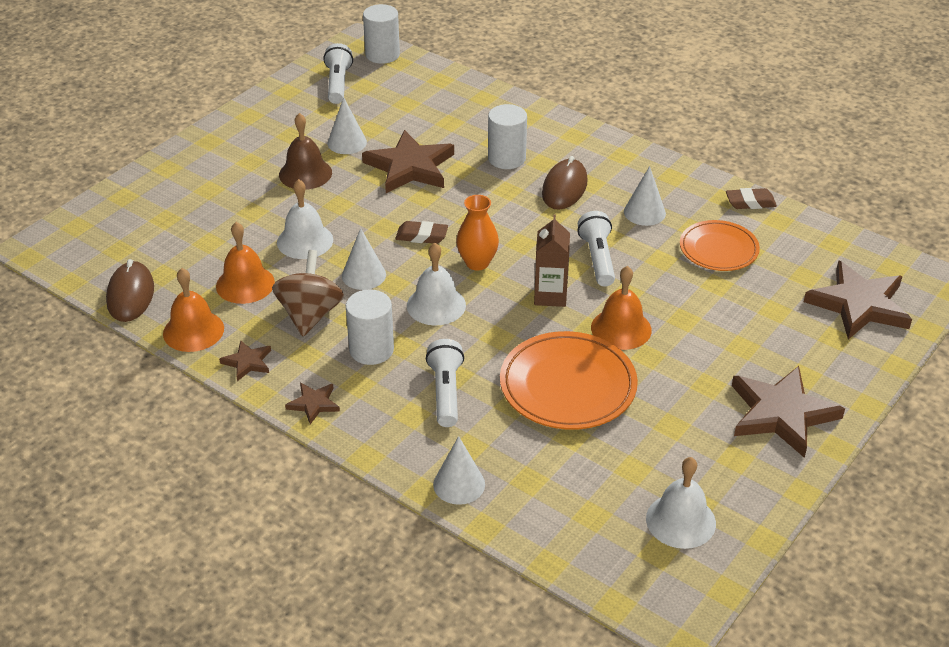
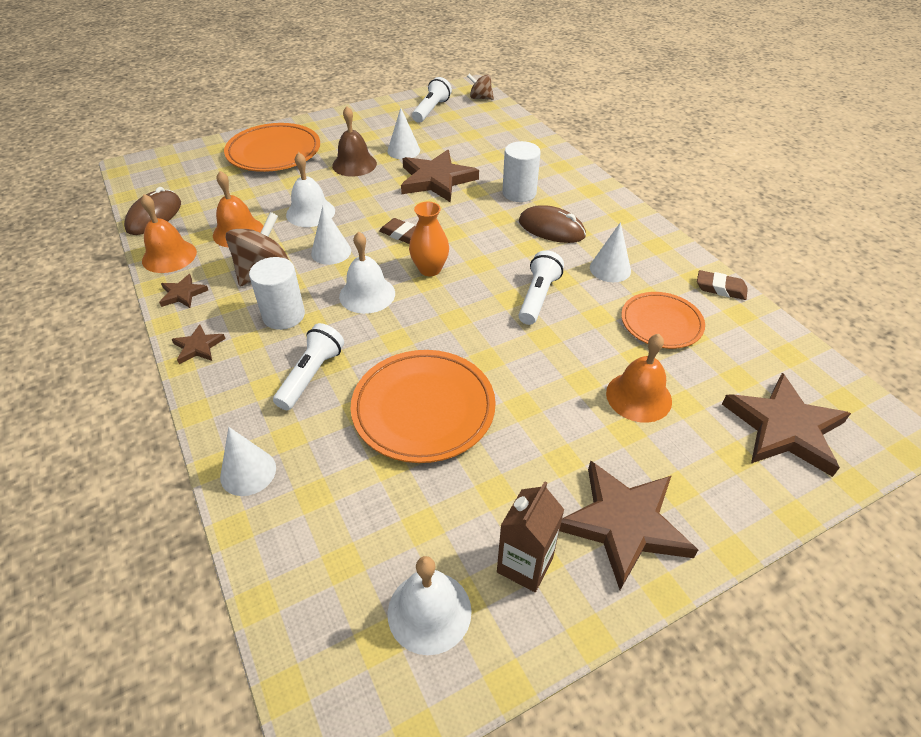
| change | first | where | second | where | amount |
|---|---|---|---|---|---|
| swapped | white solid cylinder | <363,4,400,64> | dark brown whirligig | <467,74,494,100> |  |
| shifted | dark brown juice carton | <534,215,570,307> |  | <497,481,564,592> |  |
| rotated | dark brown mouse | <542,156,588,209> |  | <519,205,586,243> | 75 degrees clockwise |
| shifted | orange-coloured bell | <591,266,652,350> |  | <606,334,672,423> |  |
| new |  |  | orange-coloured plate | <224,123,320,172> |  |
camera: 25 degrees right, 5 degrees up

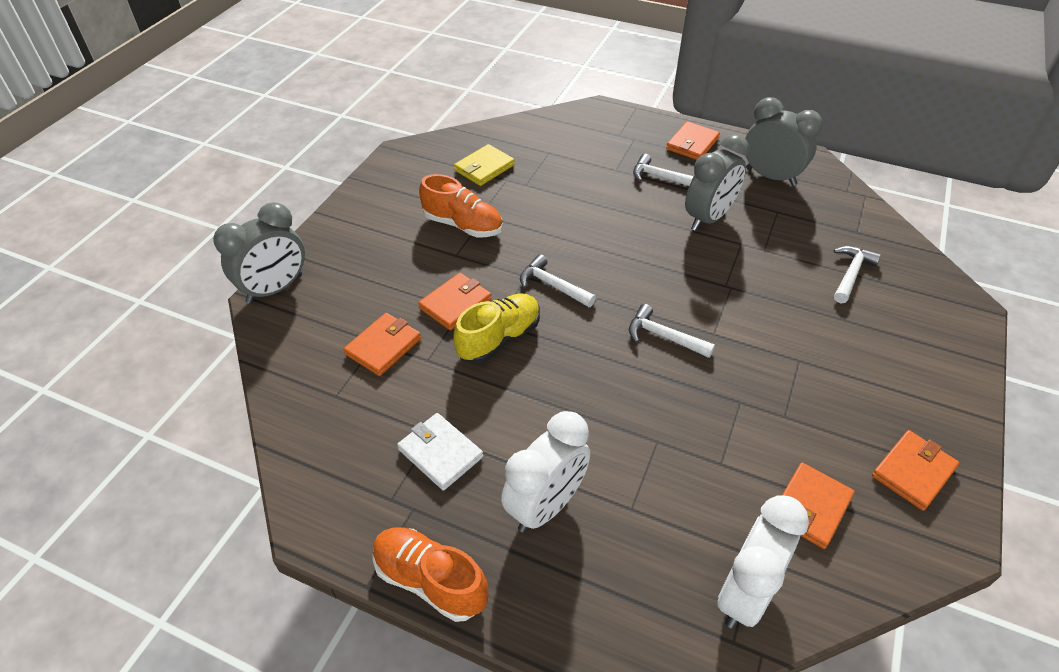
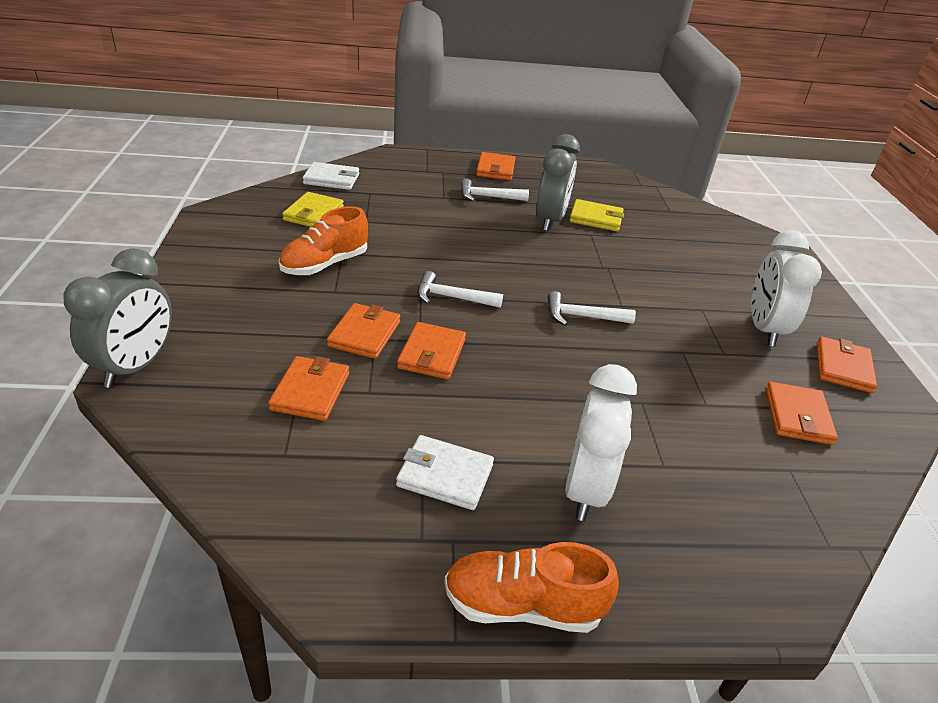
| change | first | where | second | where | amount |
|---|---|---|---|---|---|
| rotated | orange-coloured sneaker | <419,174,503,237> |  | <279,206,368,275> | 135 degrees clockwise |
| swapped | yellow sneaker | <453,293,540,364> | orange-coloured wallet | <397,322,466,380> |  |
| shifted | white bedside clock | <718,495,809,629> |  | <751,230,822,347> |  |
| gone | grey bedside clock | <745,97,823,186> |  |  |  |
| gone | white claw hammer | <834,246,881,303> |  |  |  |
| new |  |  | white wallet | <303,162,359,190> |  |
| new |  |  | yellow wallet | <570,199,624,232> |  |
camera: 30 degrees left, 10 degrees down

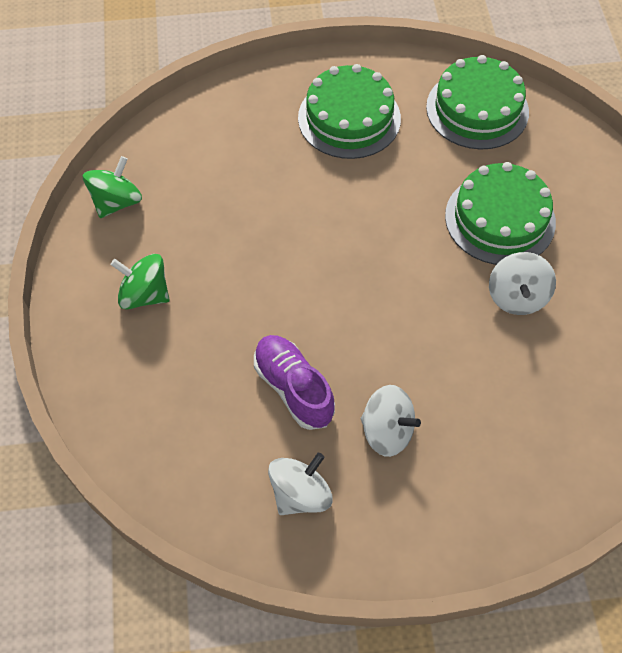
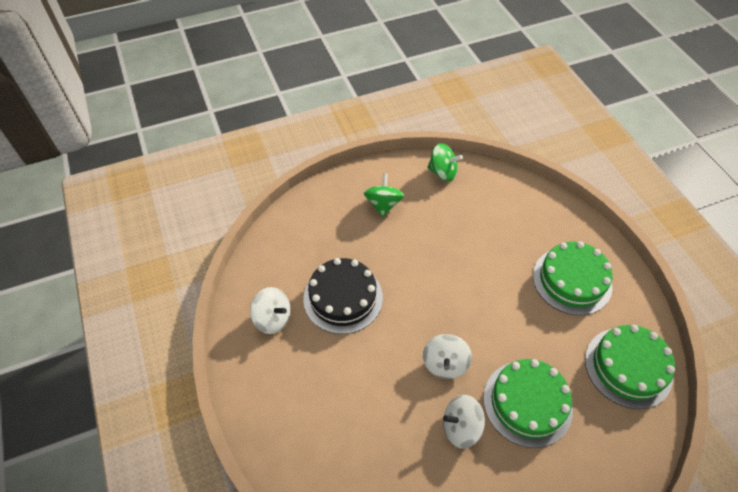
| change | first | where | second | where | amount |
|---|---|---|---|---|---|
| swapped | royal purple sneaker | <254,335,335,430> | ebony cake | <303,258,383,334> |  |
| shifted | white whirligig | <361,385,421,457> |  | <423,334,472,379> |  |
camera: 75 degrees right, 5 degrees down

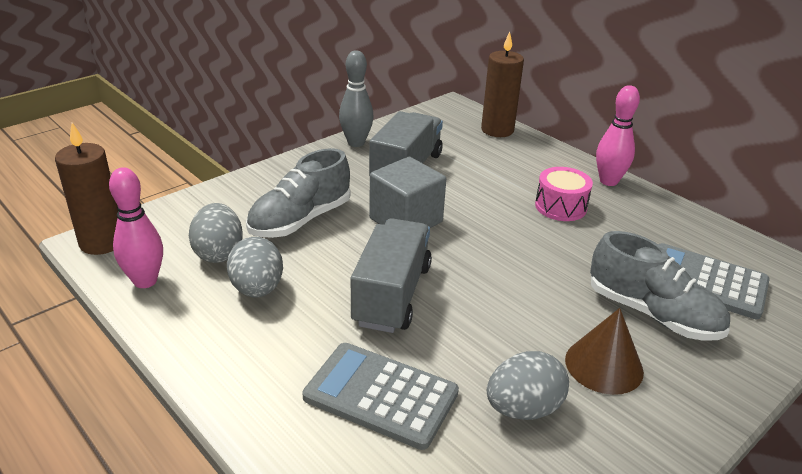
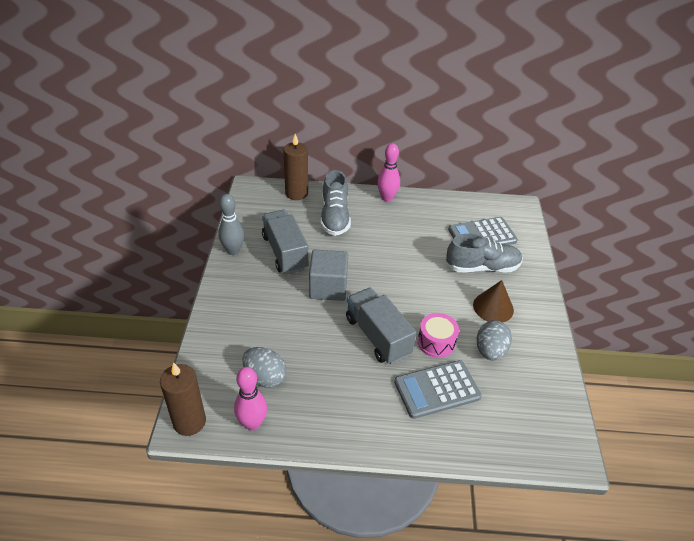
| change | first | where | second | where | amount |
|---|---|---|---|---|---|
| gone | grey toy egg | <227,237,283,297> |  |  |  |
| shifted | grey sneaker | <246,148,351,238> |  | <321,170,351,236> |  |
| shifted | rose-pink drum | <535,167,593,221> |  | <418,313,459,358> |  |
camera: 45 degrees left, 10 degrees up

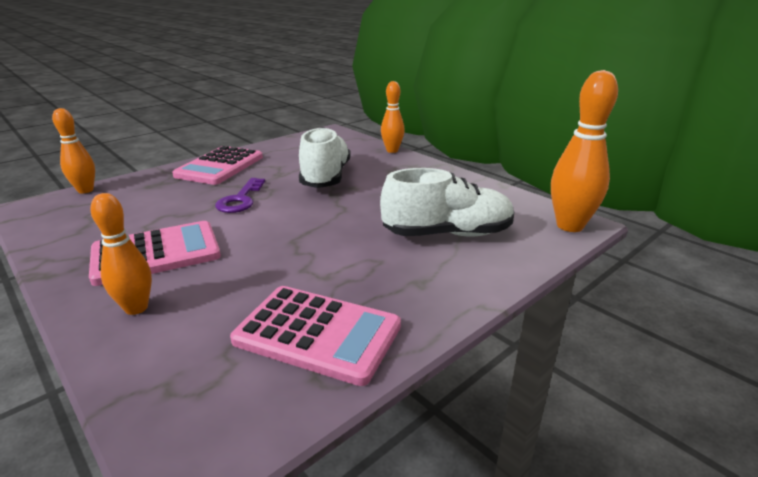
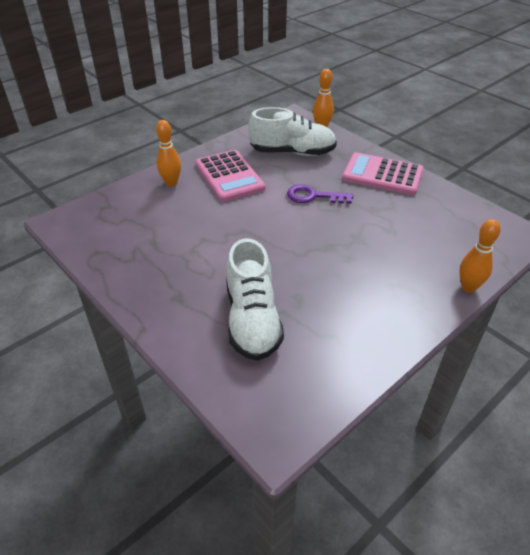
| change | first | where | second | where | amount |
|---|---|---|---|---|---|
| gone | rose-pink calculator | <230,286,401,386> |  |  |  |
| shifted | white sneaker | <299,127,351,188> |  | <248,107,337,156> |  |
| gone | orange-coloured tenpin | <551,70,618,232> |  |  |  |
camera: 90 degrees right, 15 degrees up

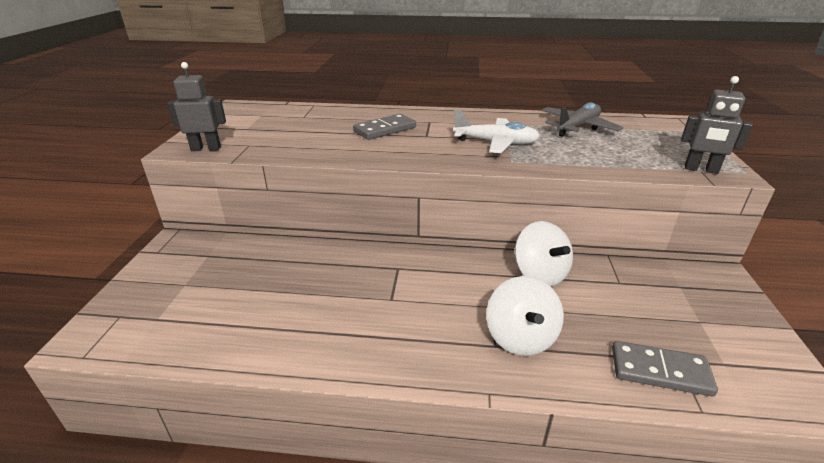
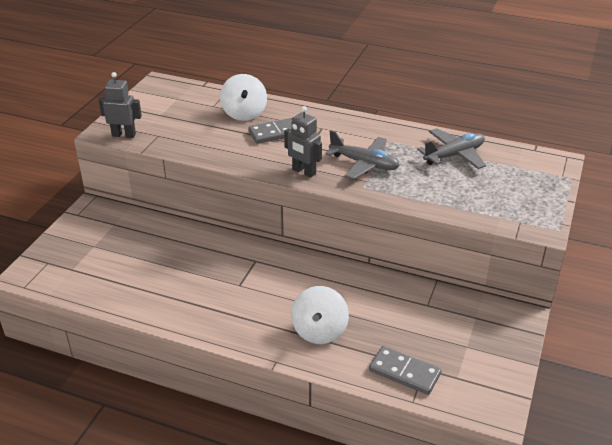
| change | first | where | second | where | amount |
|---|---|---|---|---|---|
| repainted | white toy plane | <453,110,540,153> | grey toy plane | <325,130,400,180> |  |
| shifted | white whirligig | <515,221,573,287> |  | <220,74,267,121> |  |
| shifted | grey toy robot | <681,76,753,174> |  | <284,106,322,178> |  |
camera: 15 degrees right, 5 degrees up

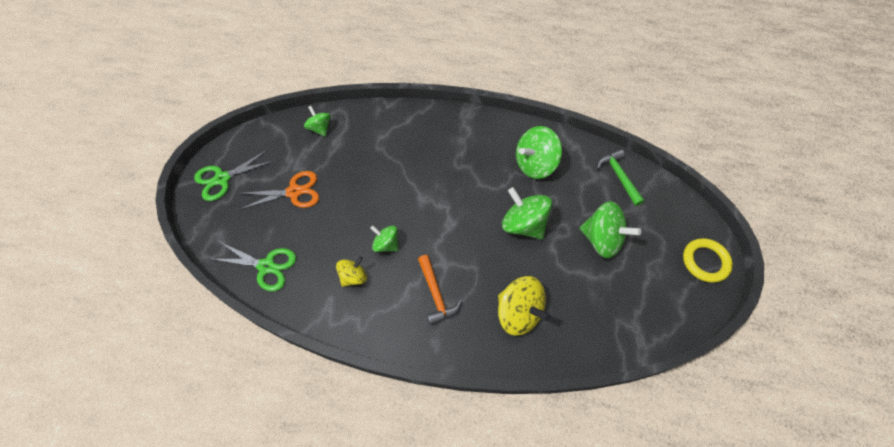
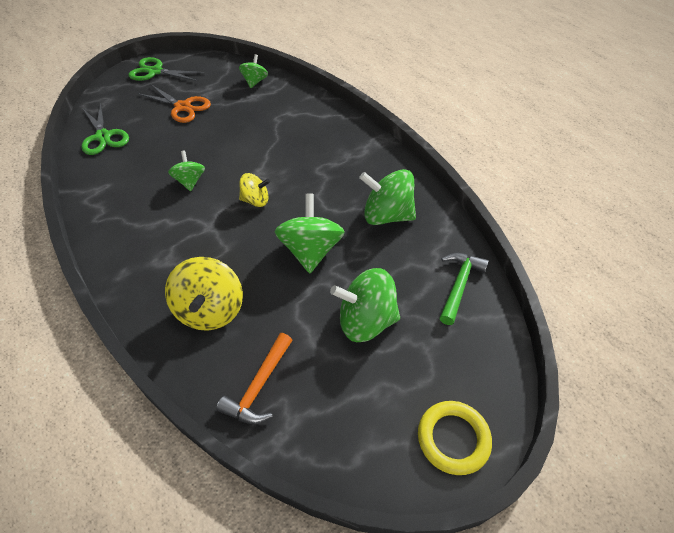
| change | first | where | second | where | amount |
|---|---|---|---|---|---|
| shifted | yellow whirligig | <336,256,367,287> |  | <239,173,270,207> |  |
| shifted | orange-coloured claw hammer | <418,255,462,325> |  | <216,333,292,424> |  |
| rotated | emerald whirligig | <580,201,641,258> |  | <330,268,400,342> | 105 degrees clockwise |
camera: 45 degrees right, 10 degrees down

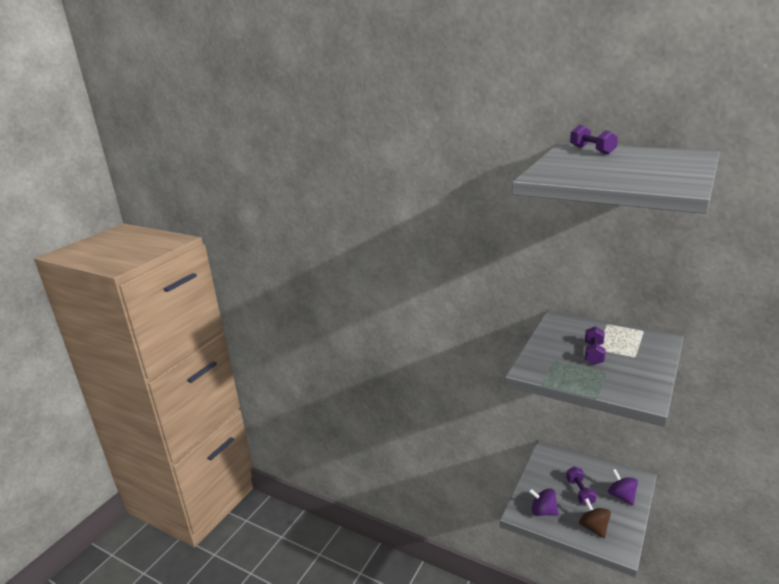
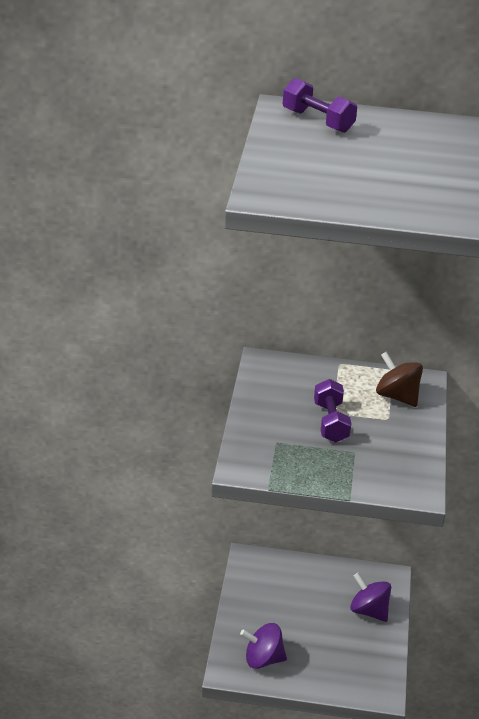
| change | first | where | second | where | amount |
|---|---|---|---|---|---|
| gone | royal purple hand weight | <566,467,597,505> |  |  |  |
| shifted | dark brown whirligig | <579,498,611,538> |  | <376,352,423,407> |  |
camera: 25 degrees left, 10 degrees up

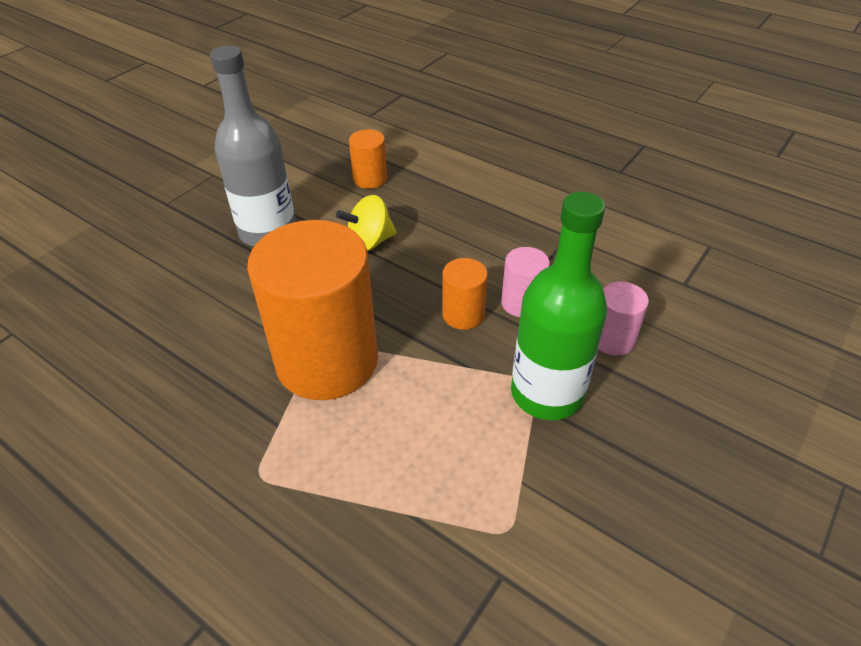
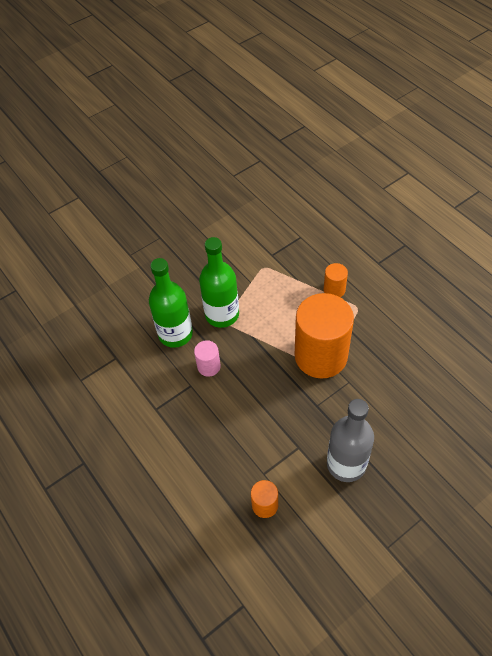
| change | first | where | second | where | amount |
|---|---|---|---|---|---|
| gone | yellow whirligig | <336,195,397,251> |  |  |  |
| shifted | orange-coloured solid cylinder | <442,258,488,330> |  | <324,263,348,297> |  |
| swapped | rose-pink solid cylinder | <599,282,649,356> | emerald drink bottle | <149,258,193,348> |  |
camera: 160 degrees left, 10 degrees up

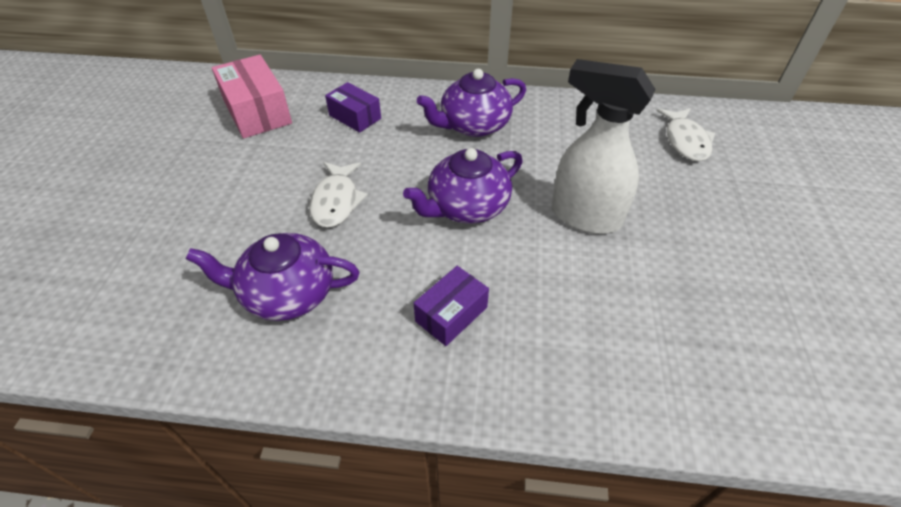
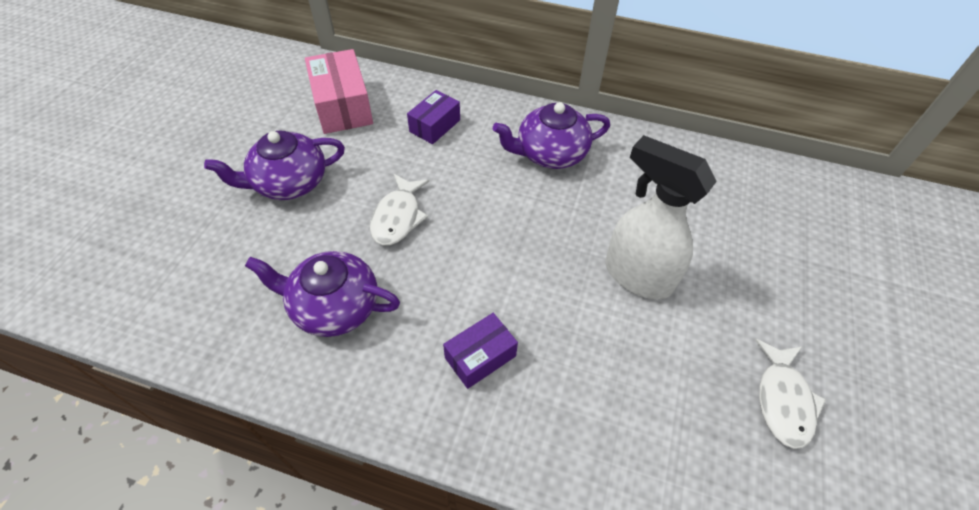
| change | first | where | second | where | amount |
|---|---|---|---|---|---|
| rotated | royal purple parcel | <325,82,381,133> |  | <407,90,460,144> | 75 degrees clockwise |
| shifted | royal purple tea pot | <403,148,523,224> |  | <204,131,345,200> |  |
| shifted | white toy fish | <656,108,715,161> |  | <755,339,826,449> |  |
camera: 10 degrees right, 5 degrees up

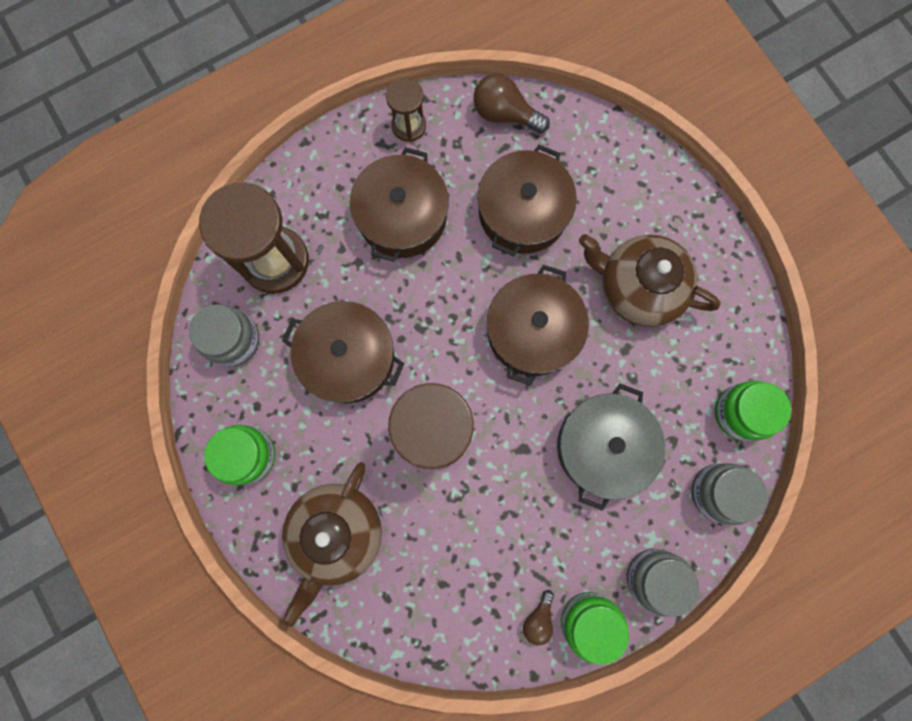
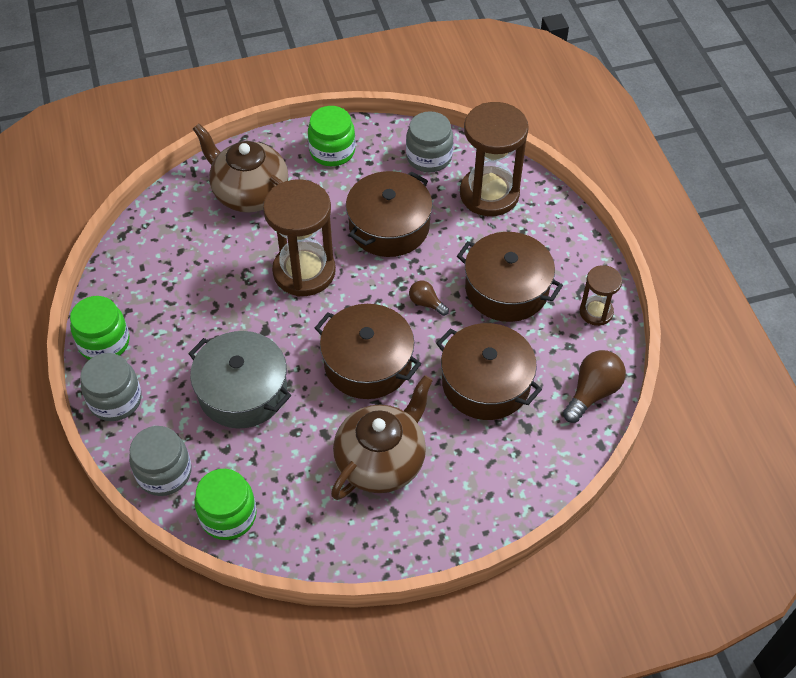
| change | first | where | second | where | amount |
|---|---|---|---|---|---|
| shifted | dark brown light bulb | <523,590,554,646> |  | <409,280,449,316> |  |
camera: 105 degrees right, 25 degrees down

